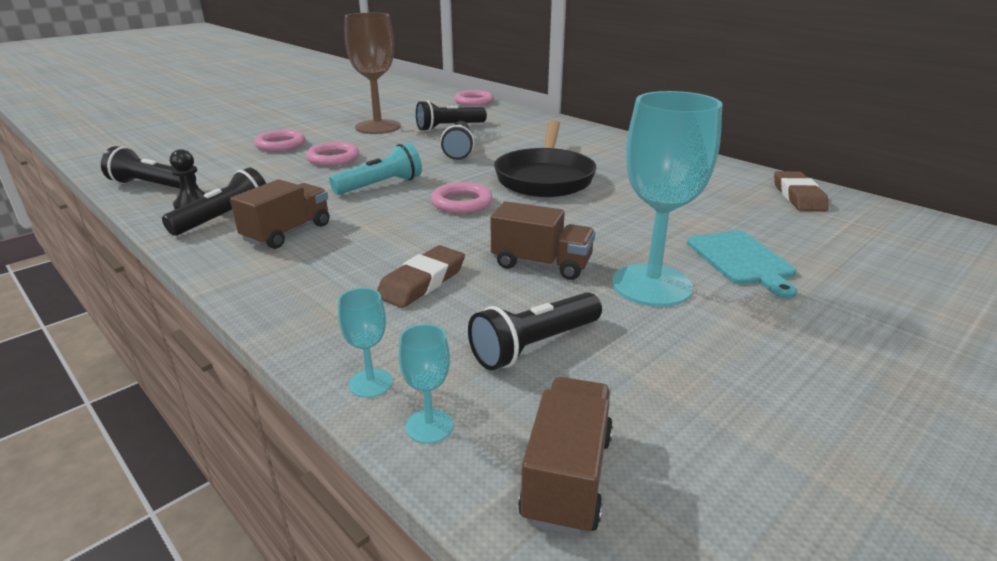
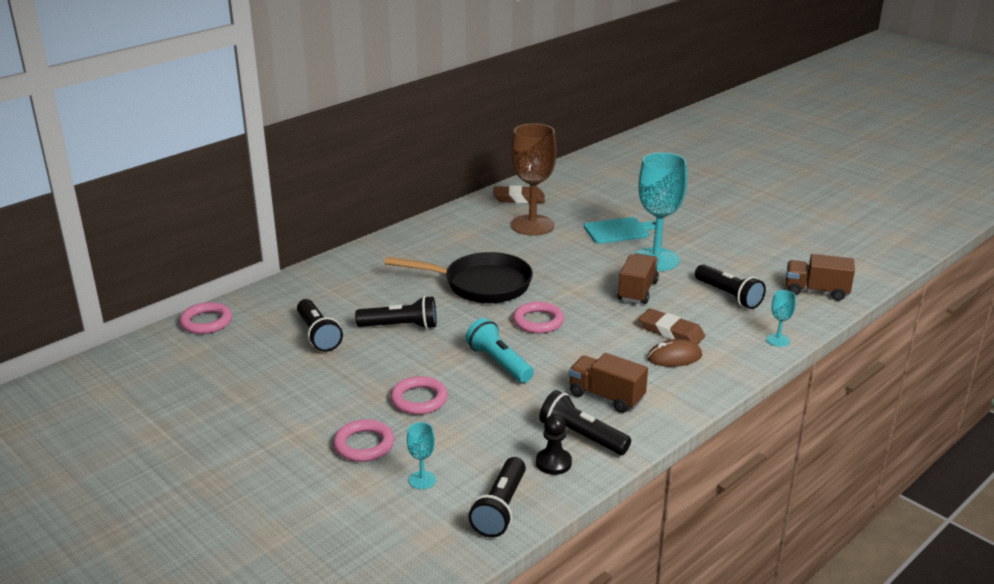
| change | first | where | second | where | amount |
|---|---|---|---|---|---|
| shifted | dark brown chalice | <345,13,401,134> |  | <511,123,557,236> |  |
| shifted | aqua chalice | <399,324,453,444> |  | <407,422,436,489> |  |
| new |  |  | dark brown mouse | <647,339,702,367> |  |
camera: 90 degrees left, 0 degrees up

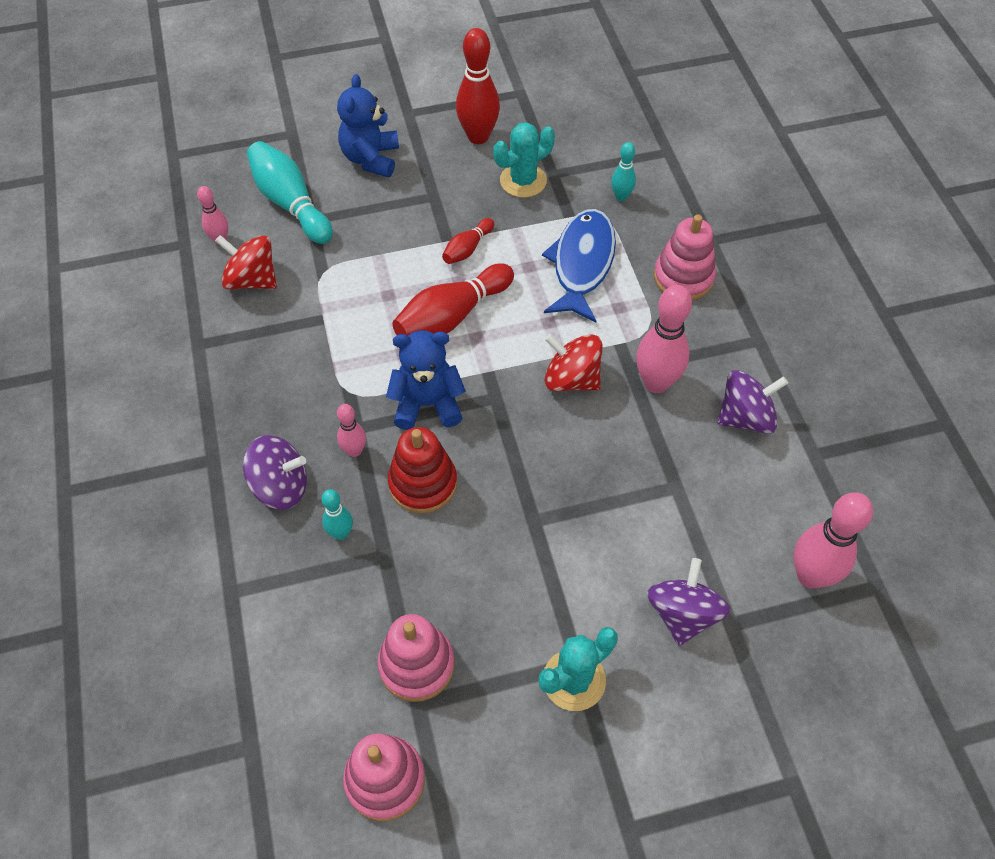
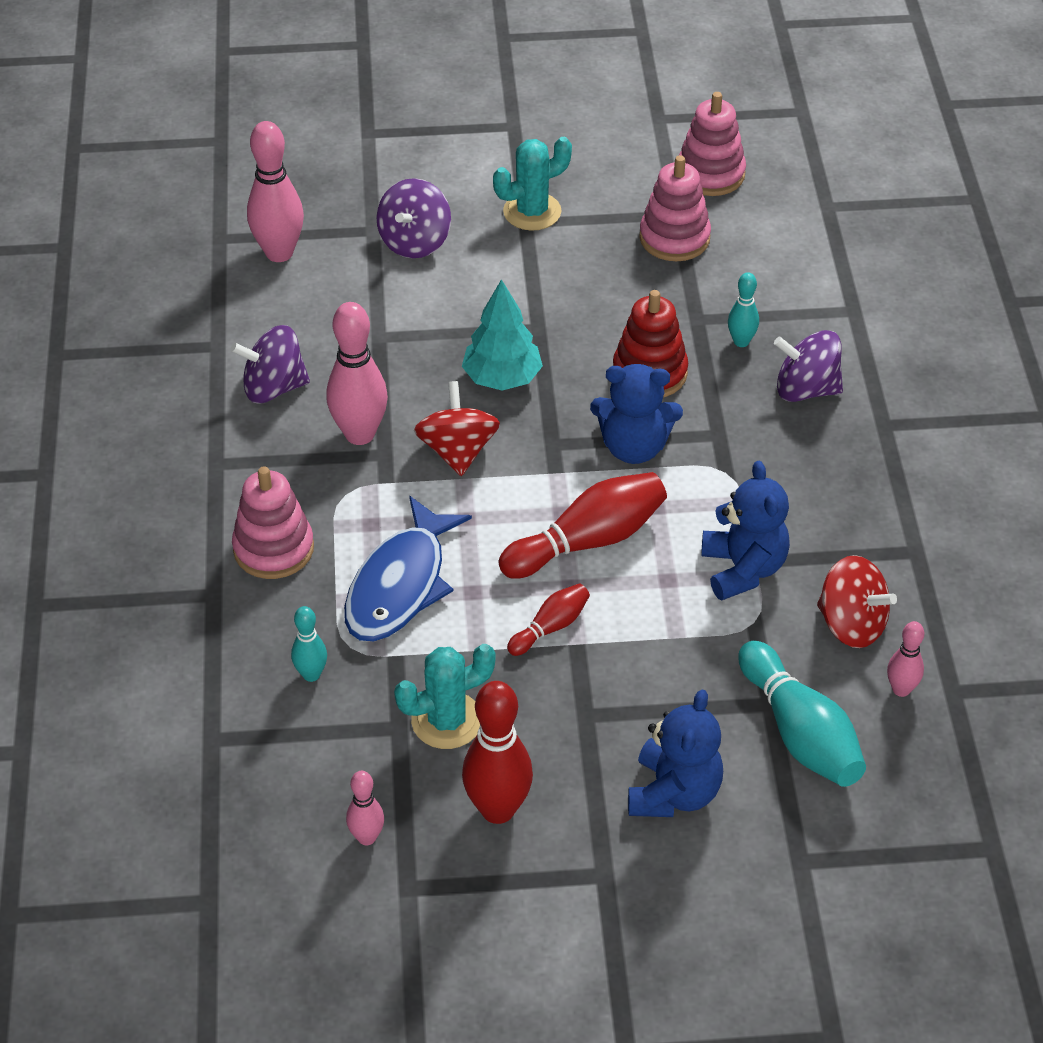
| change | first | where | second | where | amount |
|---|---|---|---|---|---|
| shifted | rose-pink tenpin | <337,404,366,457> |  | <346,771,384,845> |  |
| rotated | scarlet whirligig | <545,334,603,391> |  | <414,381,500,476> | 135 degrees counterclockwise |
| new |  |  | aqua fir tree | <462,279,543,391> |  |
| new |  |  | royal blue teddy bear | <701,461,790,600> |  |
camera: 170 degrees left, 10 degrees down

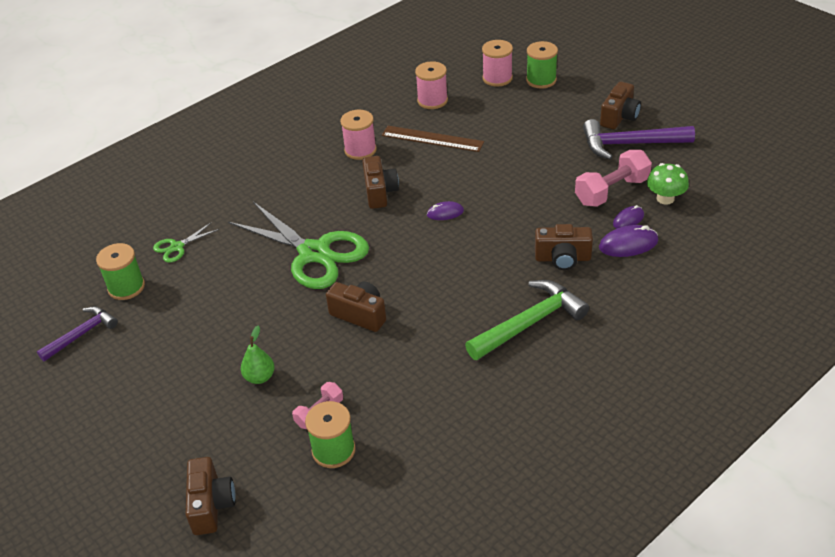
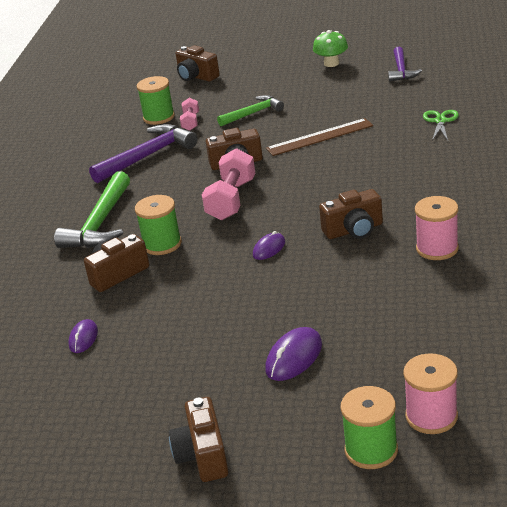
| change | first | where | second | where | amount |
|---|---|---|---|---|---|
| shifted | emerald spool | <96,243,145,300> |  | <135,195,182,255> |  |
| gone | emerald pair of scissors | <228,202,369,289> |  |  |  |
| swapped | emerald pear fruit | <241,326,275,384> | emerald claw hammer | <217,95,284,126> |  |
| rotated | dark brown photo camera | <362,156,399,209> |  | <319,189,383,239> | 60 degrees counterclockwise |
| shifted | dark brown ruler | <382,126,484,152> |  | <266,118,373,156> |  |
| gone | rose-pink spool | <415,61,448,109> |  |  |  |
| shifted | rose-pink hand weight | <575,150,652,207> |  | <202,148,255,220> |  |
| shifted | royal purple claw hammer | <583,119,695,159> |  | <89,124,197,183> |  |
| shifted | royal purple mouse | <599,225,658,257> |  | <265,327,322,381> |  |
| shifted | emerald toadstool | <647,163,689,205> |  | <313,30,348,67> |  |
camera: 140 degrees right, 10 degrees down

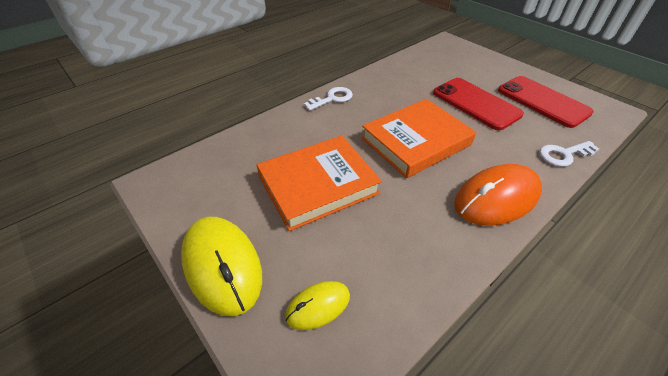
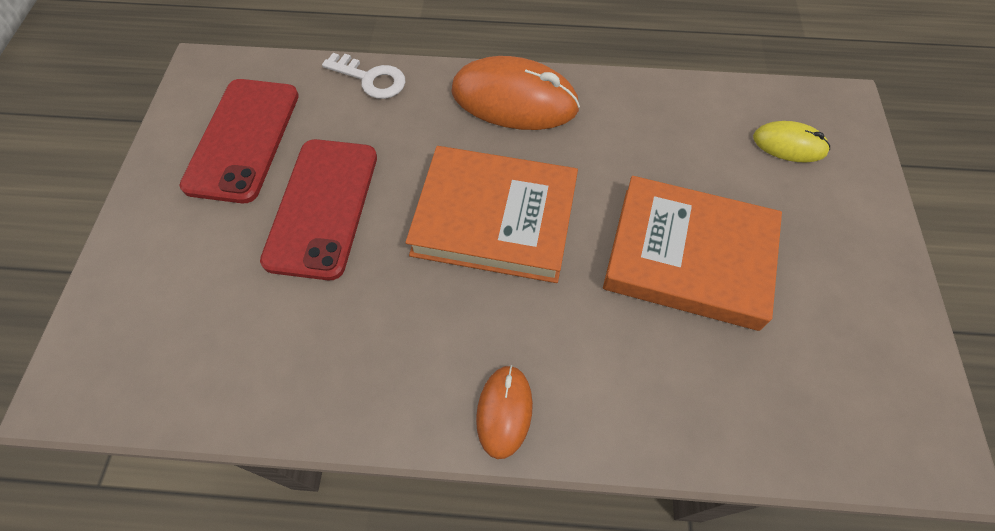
| change | first | where | second | where | amount |
|---|---|---|---|---|---|
| gone | yellow mouse | <181,217,262,316> |  |  |  |
| swapped | white key | <304,87,353,111> | orange-coloured mouse | <476,365,533,459> |  |
camera: 135 degrees left, 15 degrees up

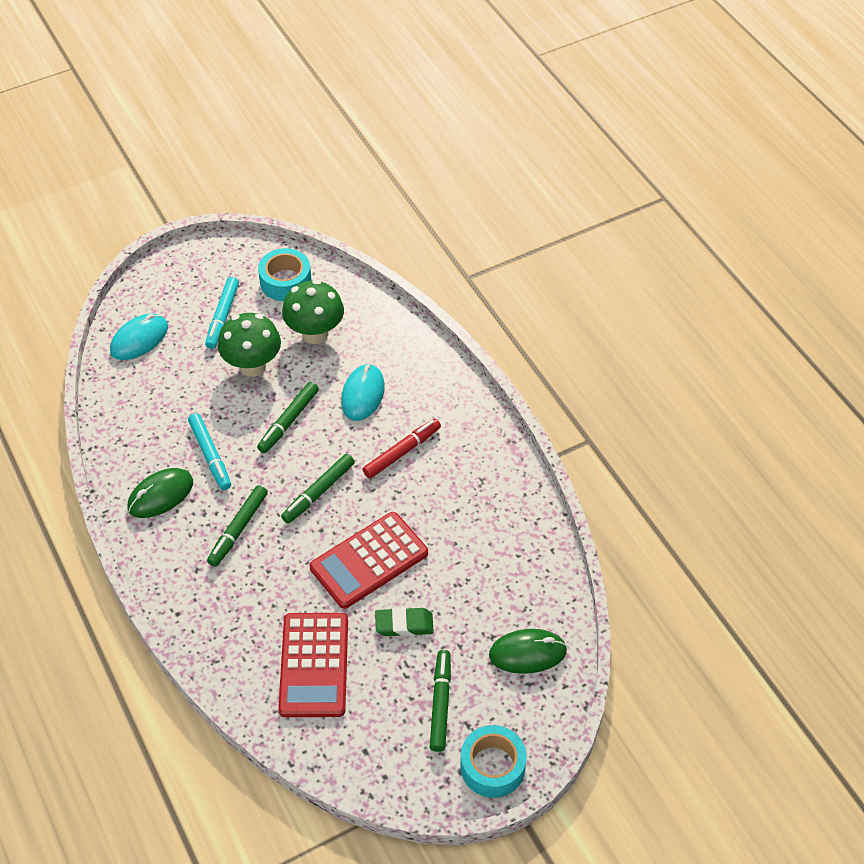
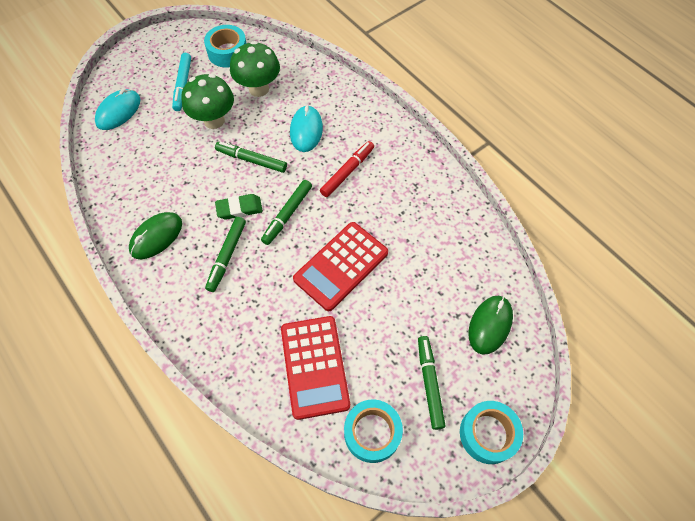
| change | first | where | second | where | amount |
|---|---|---|---|---|---|
| gone | aqua felt pen | <188,413,231,490> |  |  |  |
| rotated | emerald felt pen | <257,382,319,453> |  | <215,142,287,173> | 90 degrees clockwise |
| shifted | emerald pencil eraser | <375,607,434,637> |  | <215,194,263,220> |  |
| rotated | emerald mouse | <489,629,567,674> |  | <468,296,513,355> | 45 degrees counterclockwise |
| new |  |  | aqua sticky tape | <344,399,403,463> |  |
camera: 10 degrees left, 10 degrees up

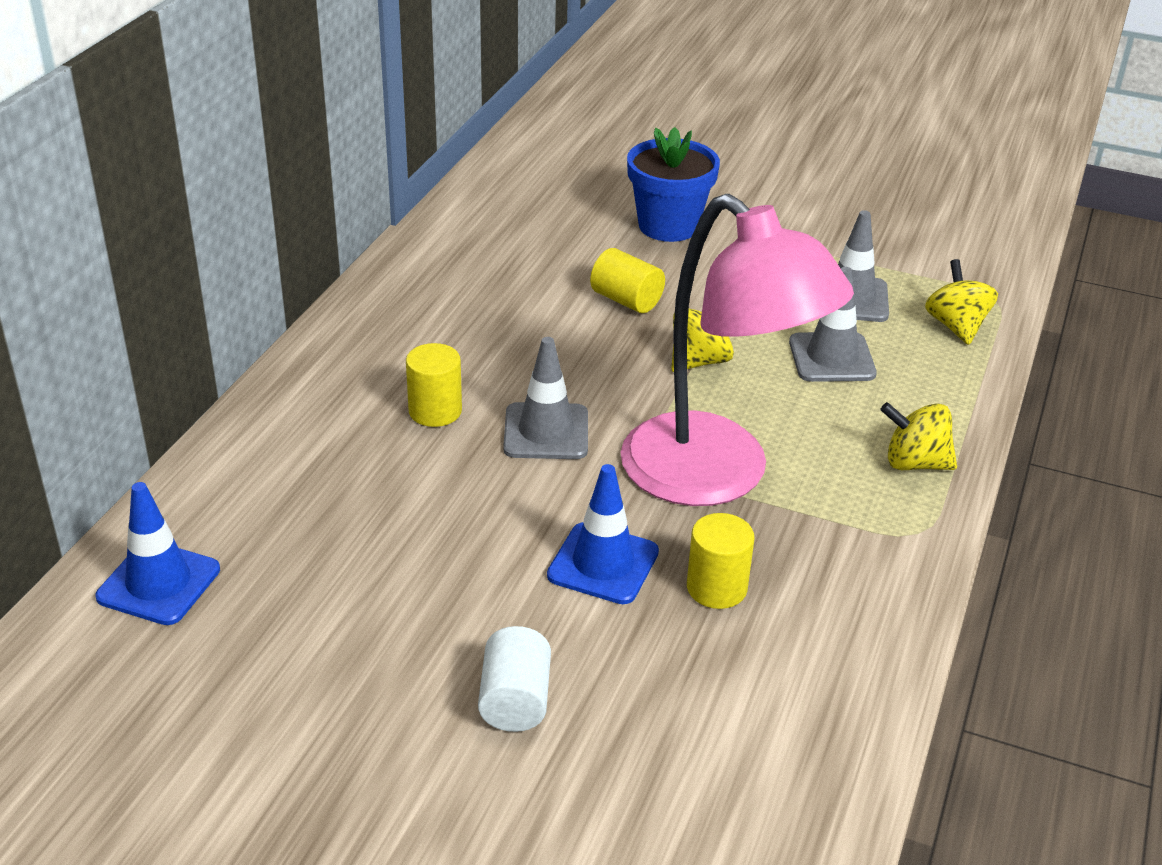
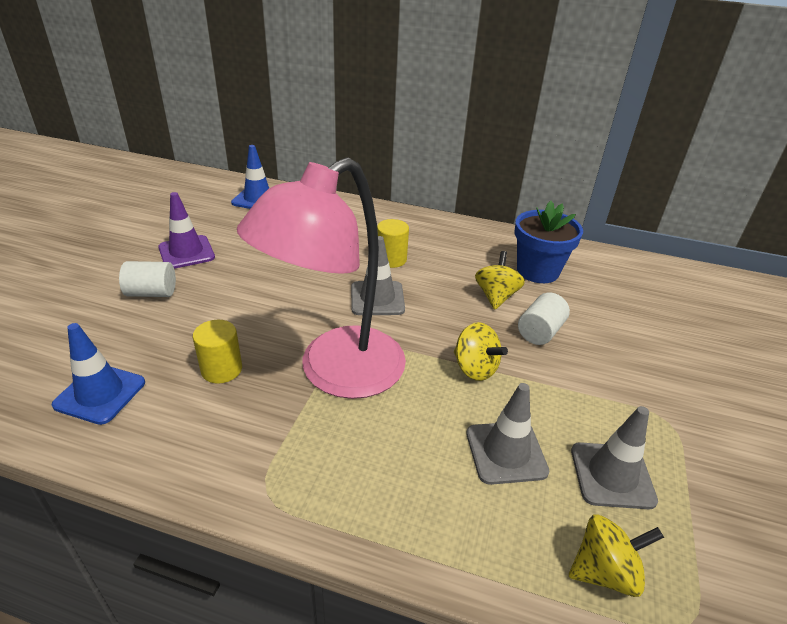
| change | first | where | second | where | amount |
|---|---|---|---|---|---|
| shifted | royal blue safety cone | <547,464,659,604> |  | <52,323,145,425> |  |
| repainted | yellow solid cylinder | <590,248,665,313> | white solid cylinder | <518,293,570,345> |  |
| shifted | royal blue potted plant | <627,127,720,242> |  | <514,201,583,283> |  |
| shifted | yellow whirligig | <880,402,957,470> |  | <475,251,525,310> |  |
| new |  |  | royal purple safety cone | <158,192,215,269> |  |
camera: 85 degrees right, 0 degrees up

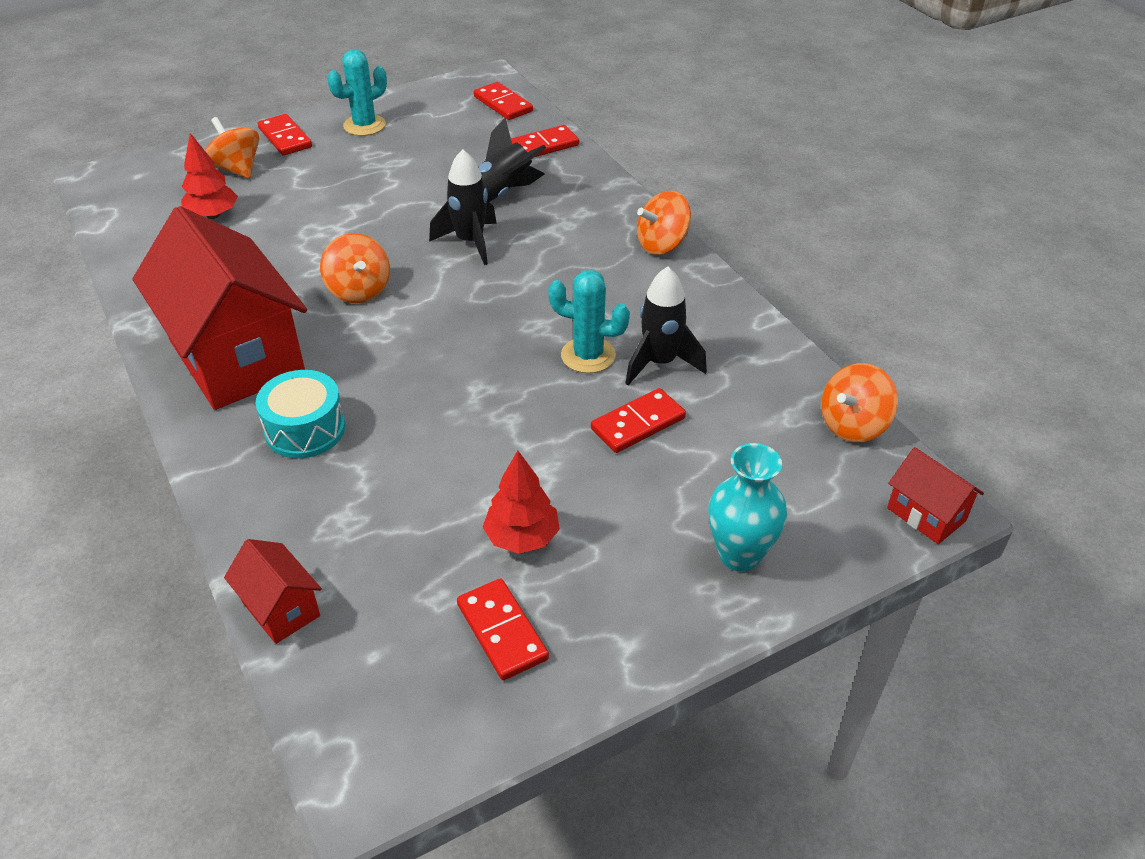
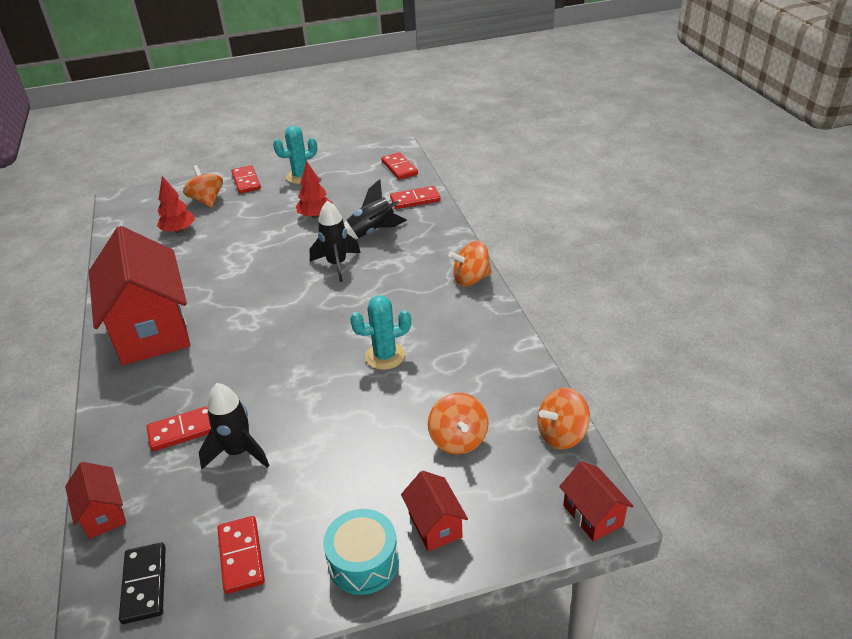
| change | first | where | second | where | amount |
|---|---|---|---|---|---|
| shifted | aqua drum | <256,370,345,458> |  | <323,509,399,595> |  |
| shifted | orange-coloured whirligig | <320,233,390,303> |  | <428,393,488,454> |  |
| shifted | scarlet fir tree | <483,451,560,554> |  | <296,161,333,218> |  |
| rotated | aqua prickly plant | <548,270,630,373> |  | <350,295,411,370> | 45 degrees counterclockwise |
| shifted | scarlet domino tile | <591,388,686,453> |  | <147,406,211,451> |  |
| shifted | ebony rocket | <625,266,707,385> |  | <199,383,270,469> |  |
| swapped | aqua vase | <708,443,787,572> | scarlet toy house | <401,471,468,551> |  |
| new |  |  | ebony domino tile | <119,542,166,624> |  |
camera: 15 degrees right, 5 degrees down

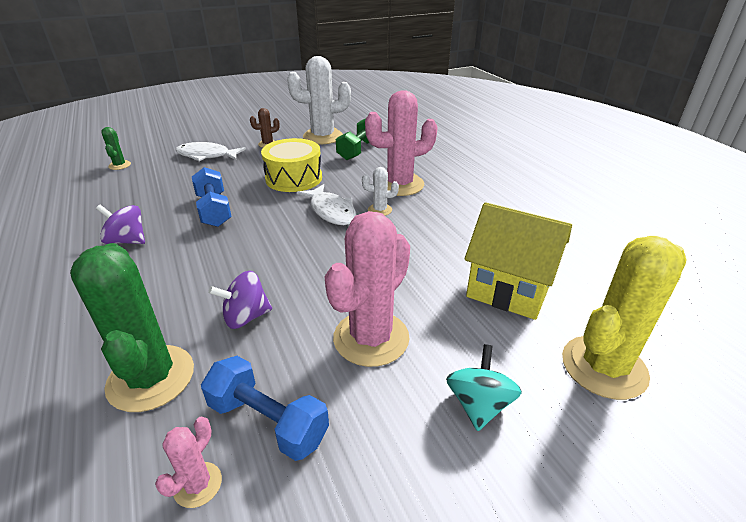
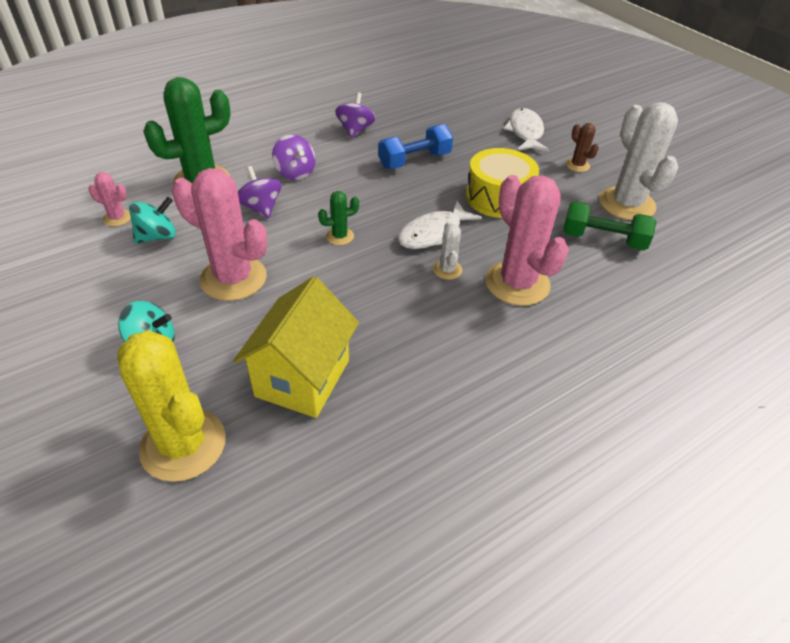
| change | first | where | second | where | amount |
|---|---|---|---|---|---|
| shifted | emerald prickly plant | <101,127,131,170> |  | <318,191,359,245> |  |
| swapped | royal blue hand weight | <201,356,329,461> | aqua whirligig | <129,197,176,244> |  |
| new |  |  | royal purple whirligig | <272,134,316,180> |  |
camera: 80 degrees right, 10 degrees up

